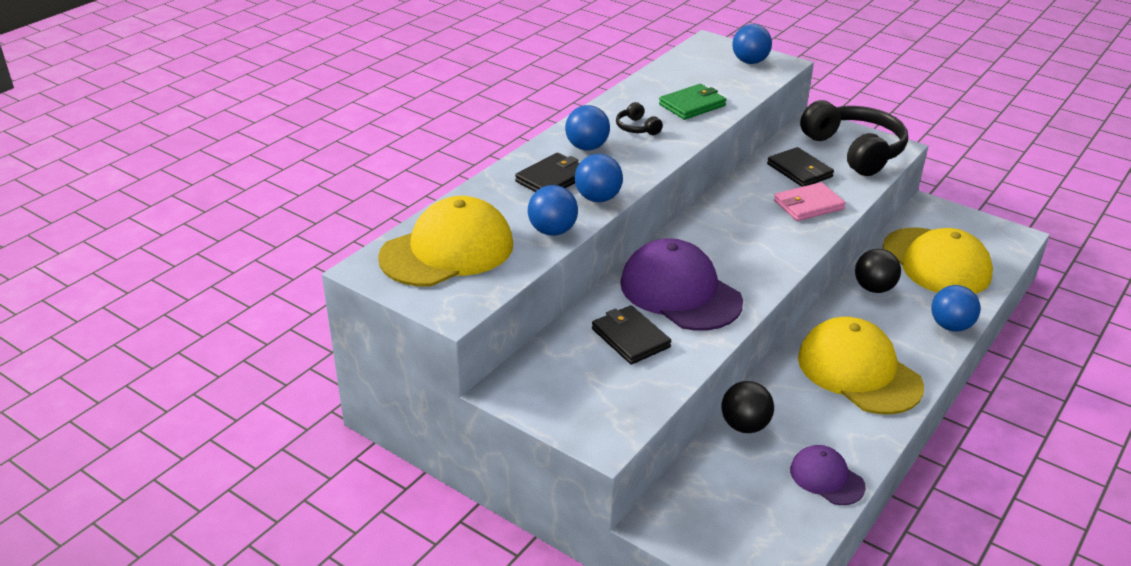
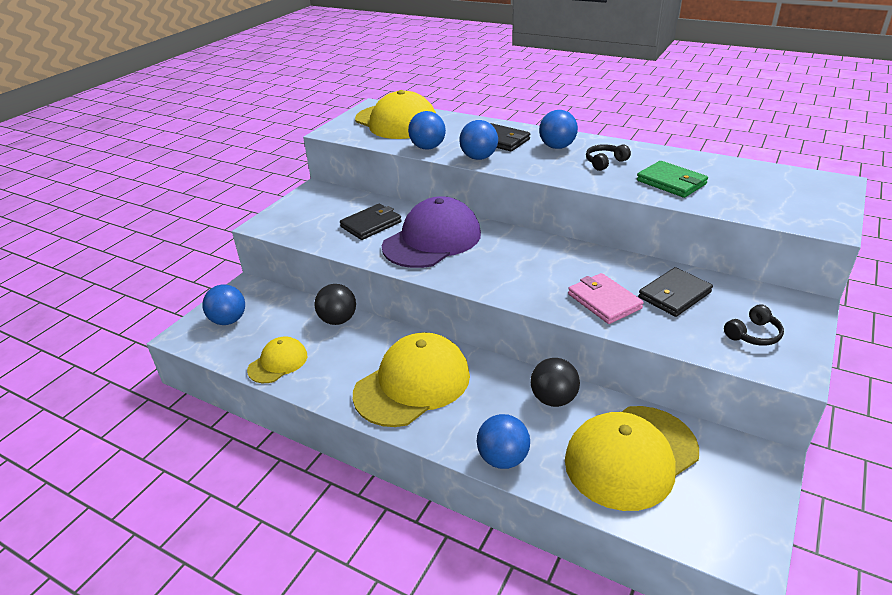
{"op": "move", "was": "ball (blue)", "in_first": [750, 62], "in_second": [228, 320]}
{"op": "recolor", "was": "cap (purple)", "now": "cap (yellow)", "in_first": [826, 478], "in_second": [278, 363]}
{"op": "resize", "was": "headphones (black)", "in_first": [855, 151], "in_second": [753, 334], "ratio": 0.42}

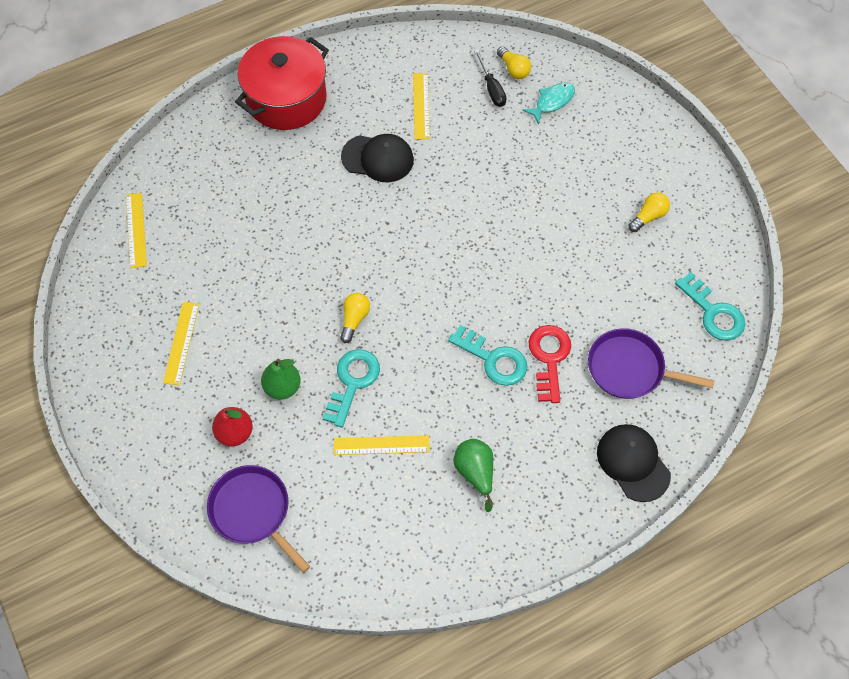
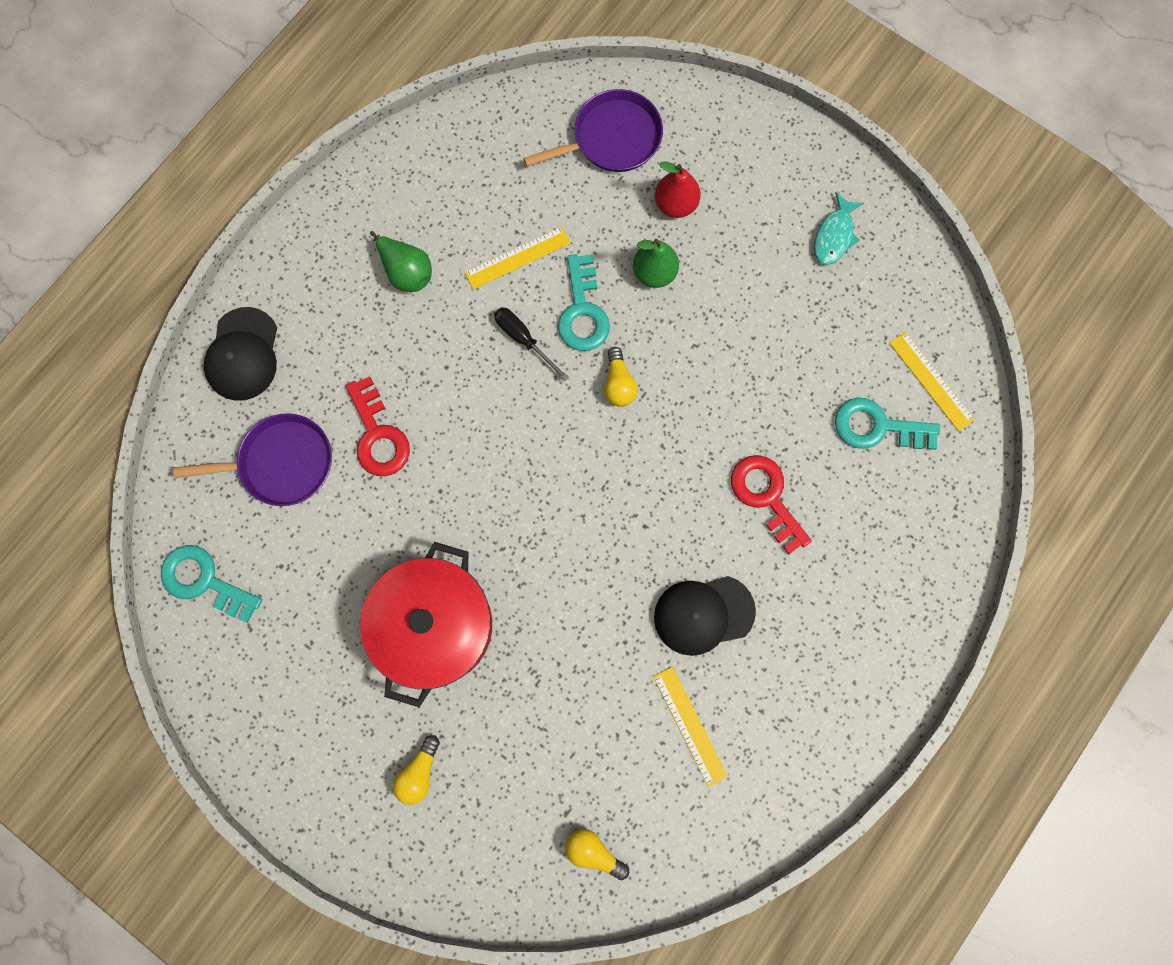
{"op": "delete", "was": "ruler (yellow)", "in_first": [181, 343]}
{"op": "rotate", "was": "pan (purple)", "in_first": [252, 511], "in_second": [612, 138], "clockwise": -45}
{"op": "move", "was": "pot (red)", "in_first": [286, 99], "in_second": [435, 626]}
{"op": "move", "was": "key (turquoise)", "in_first": [493, 359], "in_second": [877, 427]}
{"op": "move", "was": "screwdriver (black)", "in_first": [491, 88], "in_second": [523, 339]}
{"op": "move", "was": "fish (turquoise)", "in_first": [552, 102], "in_second": [834, 236]}
{"op": "rotate", "was": "cap (black)", "in_first": [633, 463], "in_second": [243, 354], "clockwise": 60}
{"op": "move", "was": "light bulb (yellow)", "in_first": [648, 216], "in_second": [419, 772]}
{"op": "insert", "now": "key (red)", "in_second": [766, 497]}

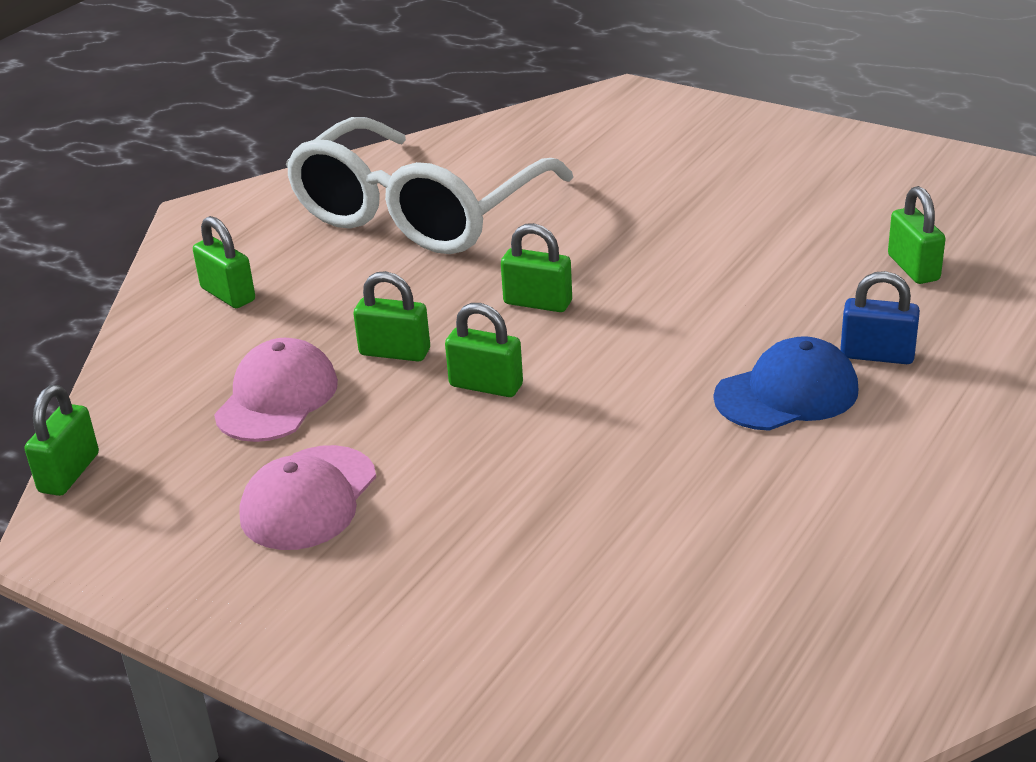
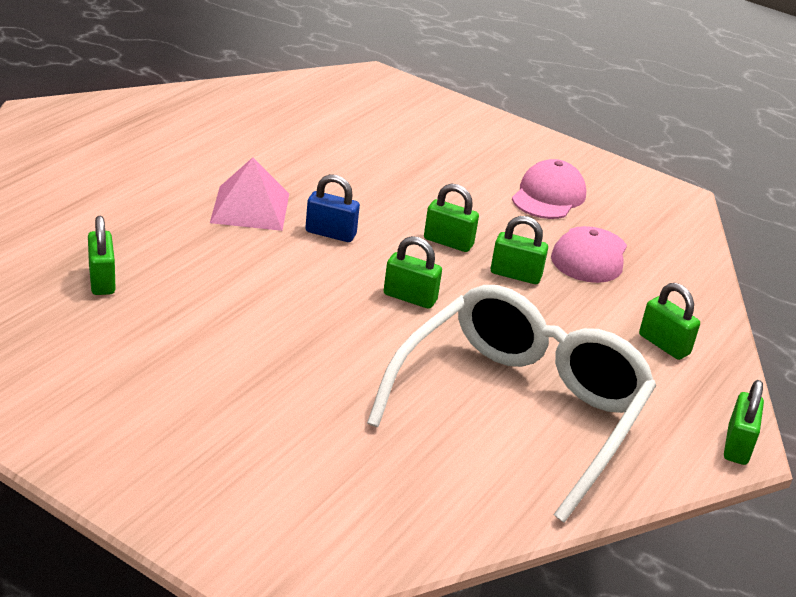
{"op": "move", "was": "padlock (green)", "in_first": [69, 473], "in_second": [737, 446]}
{"op": "replace", "was": "cap (blue)", "now": "pyramid (pink)", "in_first": [787, 393], "in_second": [250, 208]}
{"op": "move", "was": "padlock (blue)", "in_first": [877, 355], "in_second": [330, 233]}

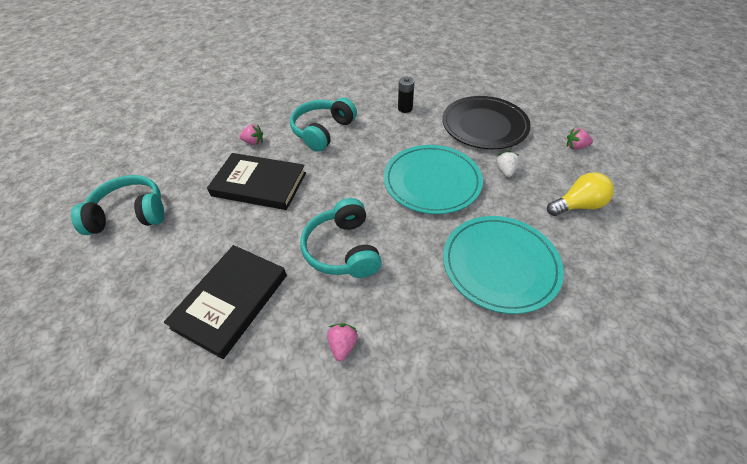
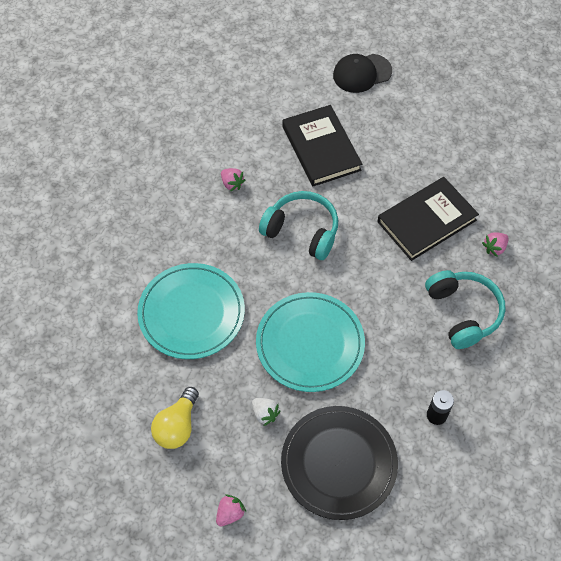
{"op": "delete", "was": "headphones (turquoise)", "in_first": [130, 214]}
{"op": "insert", "now": "cap (black)", "in_second": [362, 73]}

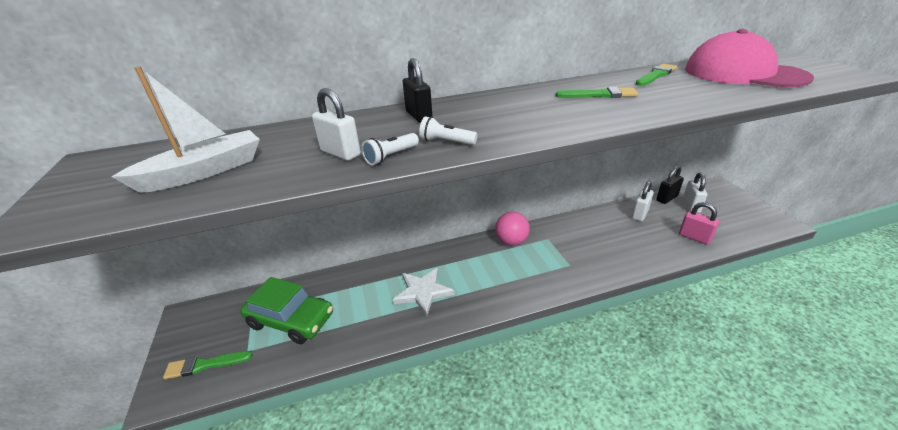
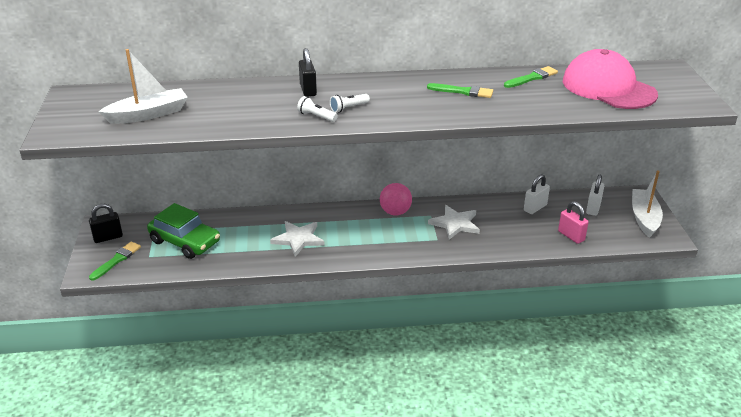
{"op": "rotate", "was": "brush (green)", "in_first": [205, 365], "in_second": [117, 260], "clockwise": 120}
{"op": "delete", "was": "padlock (white)", "in_first": [340, 153]}
{"op": "move", "was": "flashlight (white)", "in_first": [391, 156], "in_second": [348, 108]}
{"op": "move", "was": "padlock (black)", "in_first": [666, 198], "in_second": [108, 237]}
{"op": "insert", "now": "star (white)", "in_second": [455, 224]}
{"op": "insert", "now": "boat (white)", "in_second": [644, 218]}

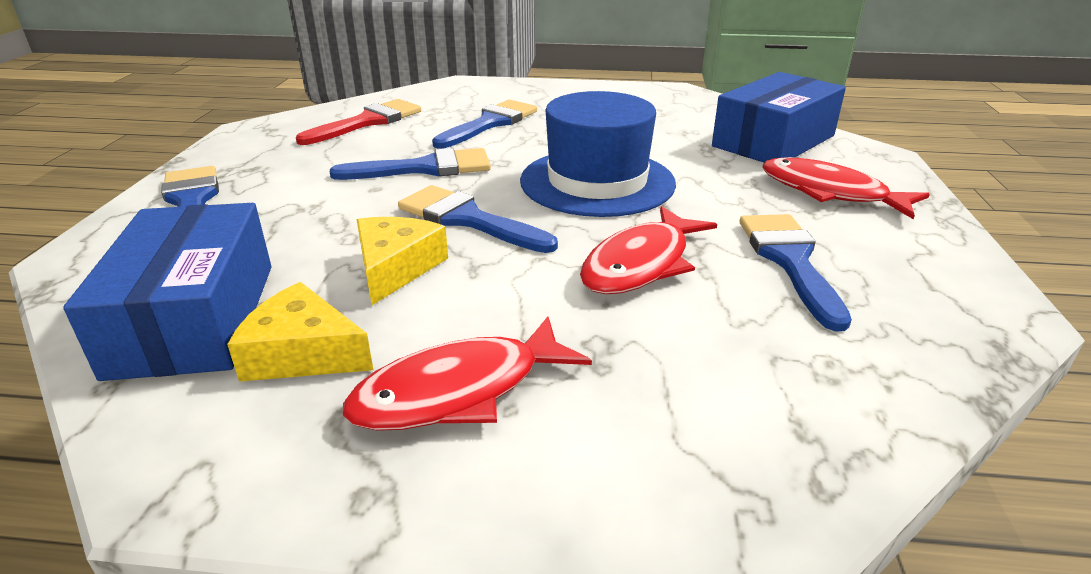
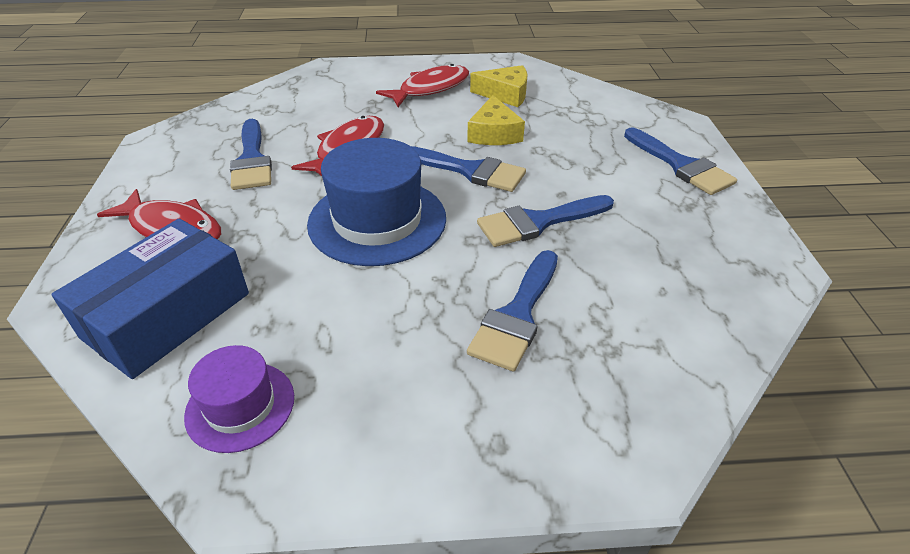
{"op": "delete", "was": "box (blue)", "in_first": [194, 318]}
{"op": "delete", "was": "brush (red)", "in_first": [368, 122]}
{"op": "insert", "now": "hat (purple)", "in_second": [240, 406]}

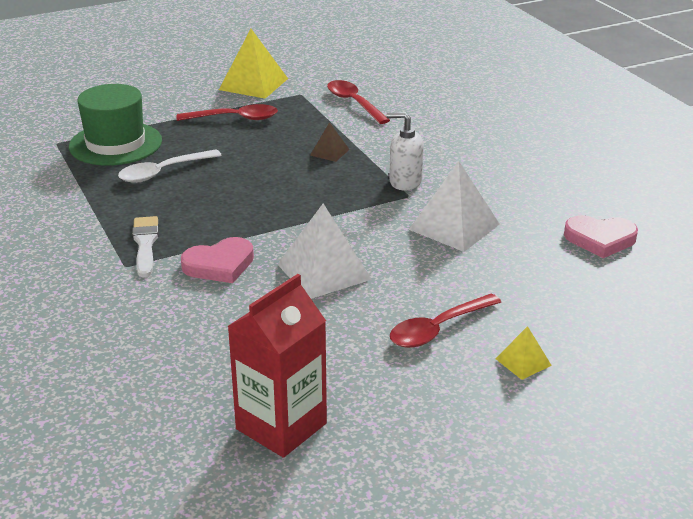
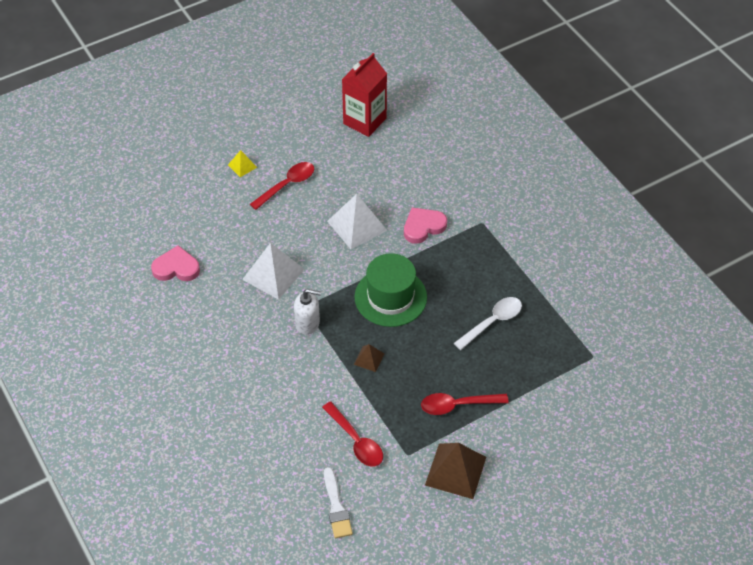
{"op": "move", "was": "hat (green)", "in_first": [115, 144], "in_second": [390, 297]}
{"op": "move", "was": "brush (white)", "in_first": [145, 244], "in_second": [336, 507]}
{"op": "recolor", "was": "pyramid (yellow)", "now": "pyramid (brown)", "in_first": [253, 84], "in_second": [455, 471]}

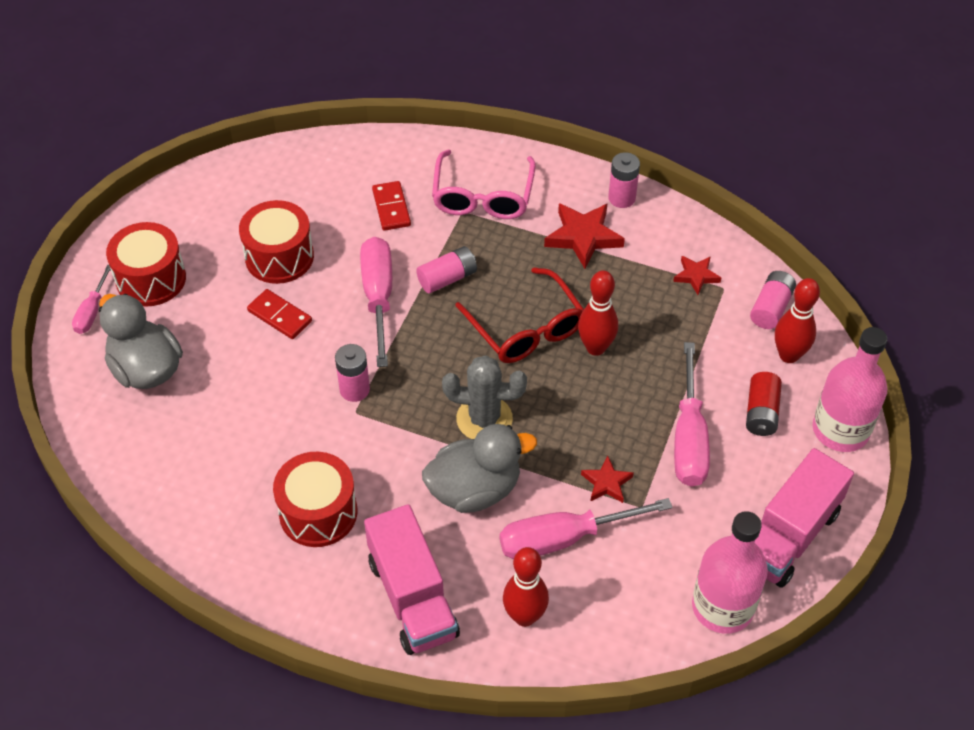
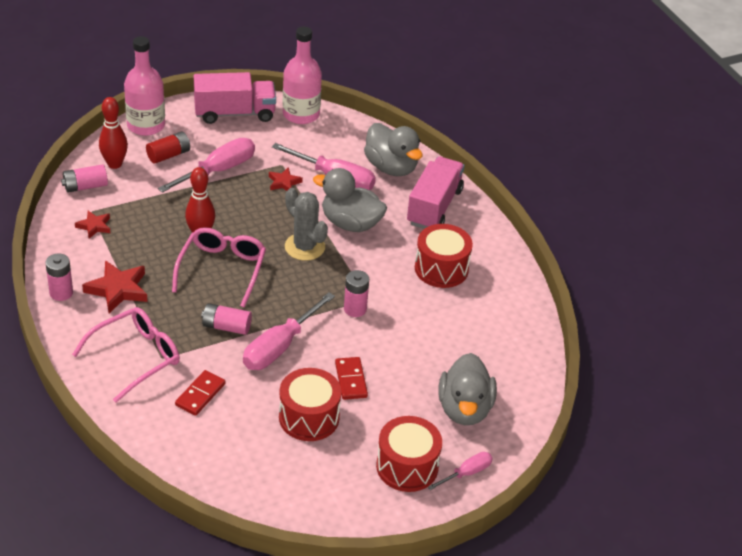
{"op": "recolor", "was": "glasses (red)", "now": "glasses (pink)", "in_first": [525, 328], "in_second": [222, 270]}
{"op": "replace", "was": "bowling pin (red)", "now": "duck (grey)", "in_first": [524, 616], "in_second": [391, 167]}

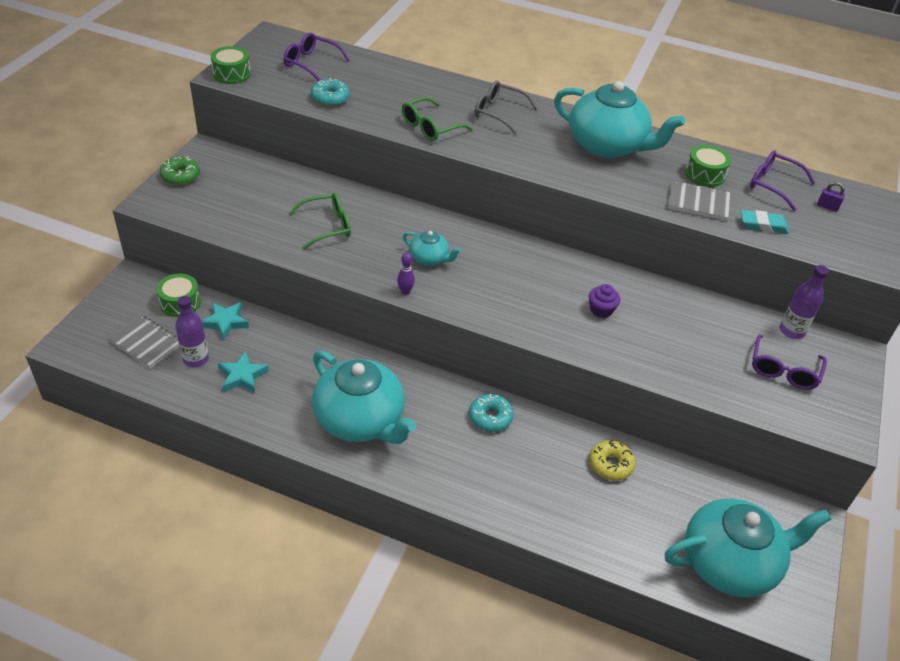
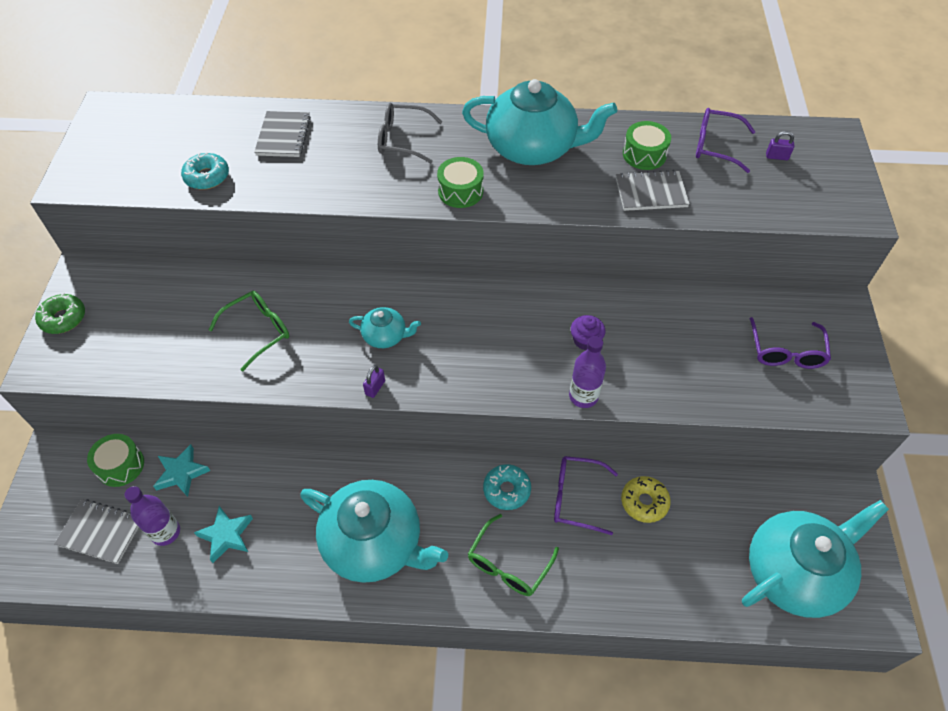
{"op": "move", "was": "drum (green)", "in_first": [231, 74], "in_second": [460, 191]}
{"op": "move", "was": "glasses (purple)", "in_first": [311, 63], "in_second": [575, 497]}
{"op": "replace", "was": "bowling pin (purple)", "now": "padlock (purple)", "in_first": [405, 291], "in_second": [375, 387]}
{"op": "move", "was": "glasses (green)", "in_first": [430, 127], "in_second": [508, 564]}
{"op": "delete", "was": "eraser (turquoise)", "in_first": [763, 225]}
{"op": "move", "was": "bottle (purple)", "in_first": [791, 331], "in_second": [583, 396]}
{"op": "insert", "now": "notebook (grey)", "in_second": [283, 136]}

